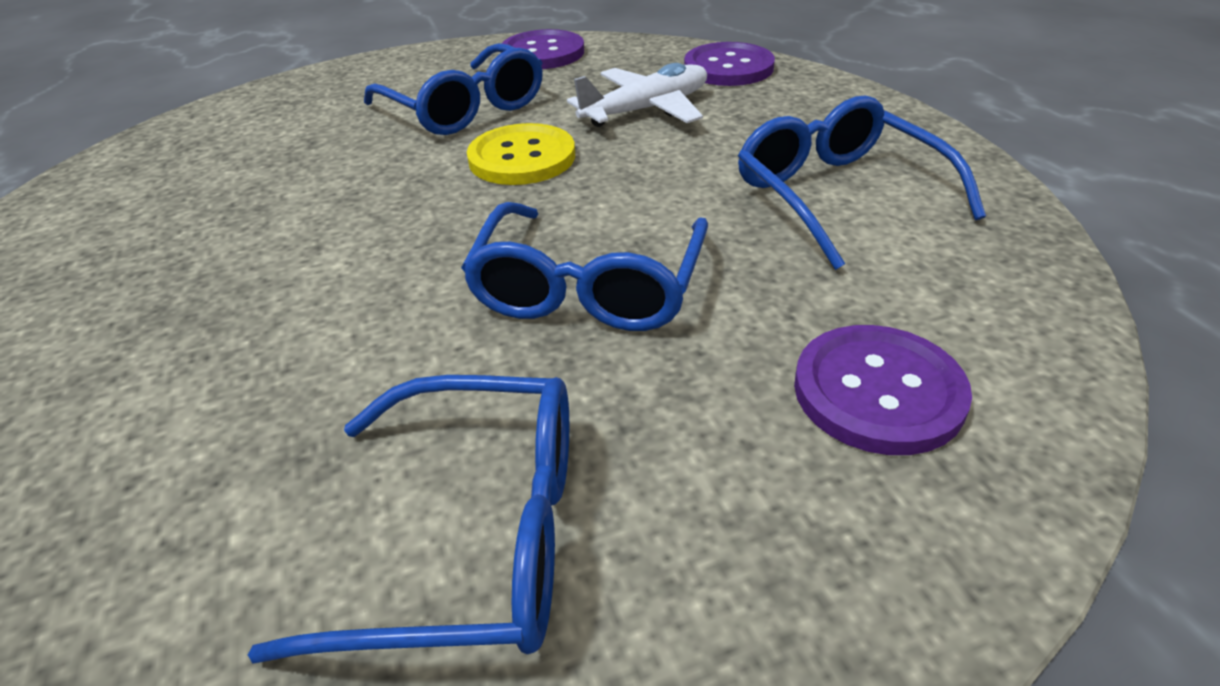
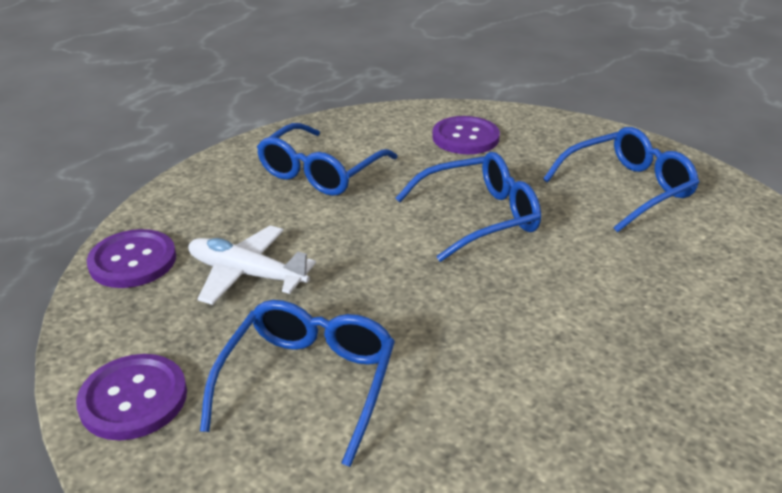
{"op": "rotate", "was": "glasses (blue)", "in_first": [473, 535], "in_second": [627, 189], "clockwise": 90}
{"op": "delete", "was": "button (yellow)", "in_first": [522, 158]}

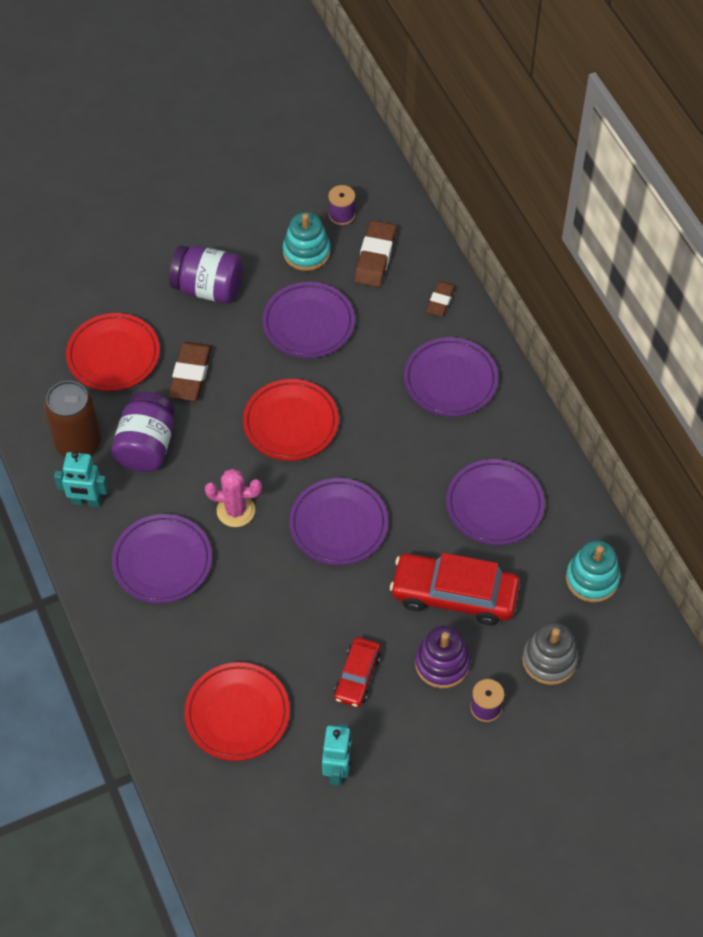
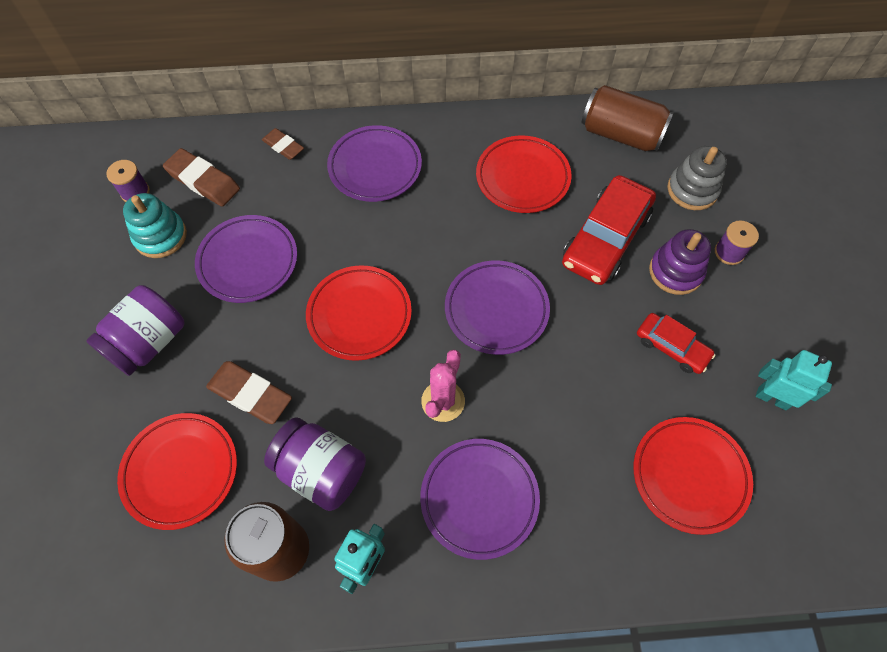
{"op": "recolor", "was": "plate (purple)", "now": "plate (red)", "in_first": [494, 505], "in_second": [522, 178]}
{"op": "replace", "was": "stacking toy (turquoise)", "now": "can (brown)", "in_first": [592, 579], "in_second": [621, 134]}

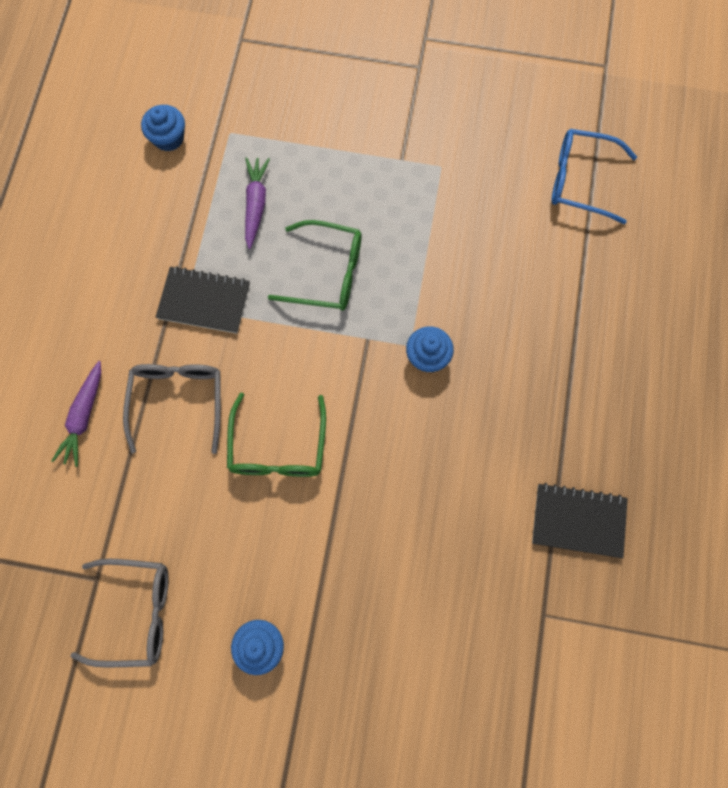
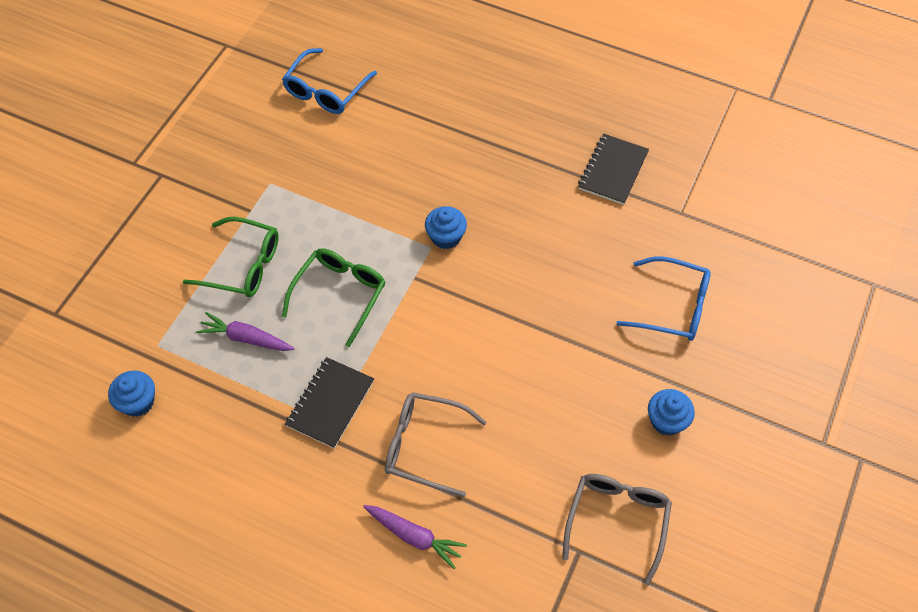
{"op": "move", "was": "glasses (green)", "in_first": [278, 447], "in_second": [242, 265]}
{"op": "insert", "now": "glasses (blue)", "in_second": [672, 306]}

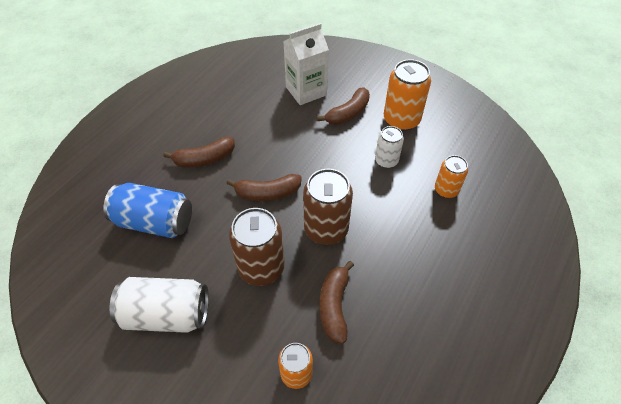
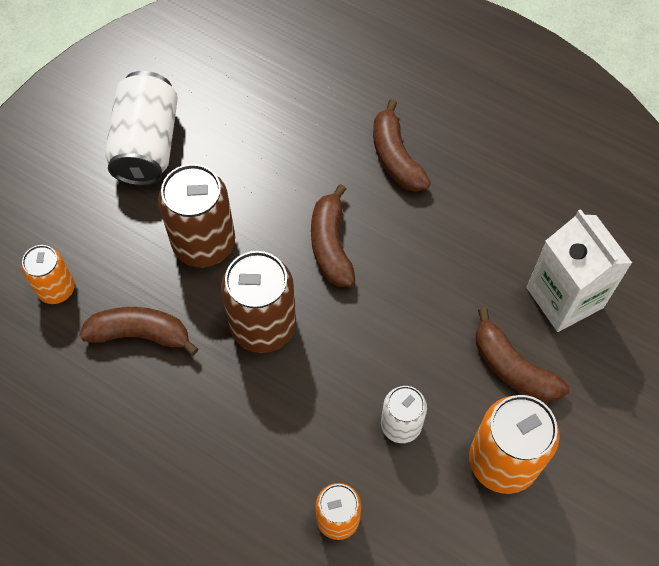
{"op": "delete", "was": "can (blue)", "in_first": [155, 222]}

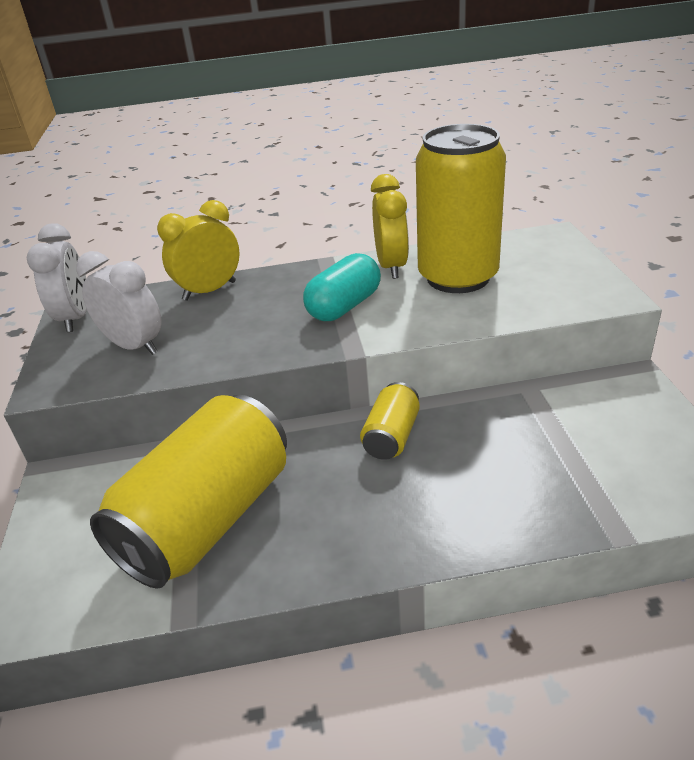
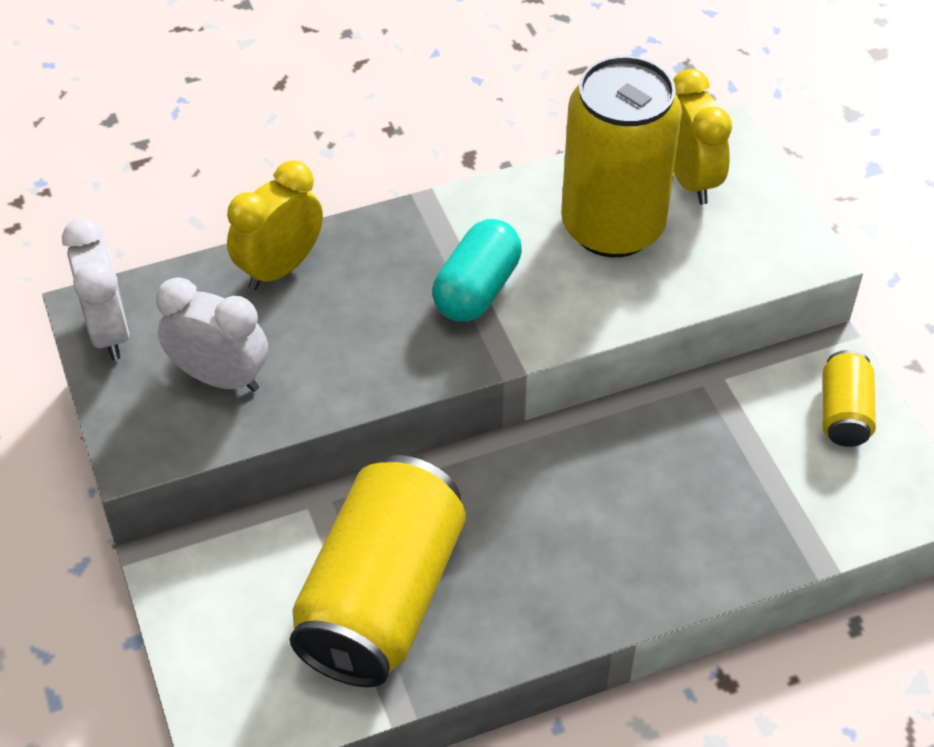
{"op": "move", "was": "can (yellow)", "in_first": [391, 436], "in_second": [843, 413]}
{"op": "move", "was": "clock (yellow)", "in_first": [391, 266], "in_second": [690, 180]}

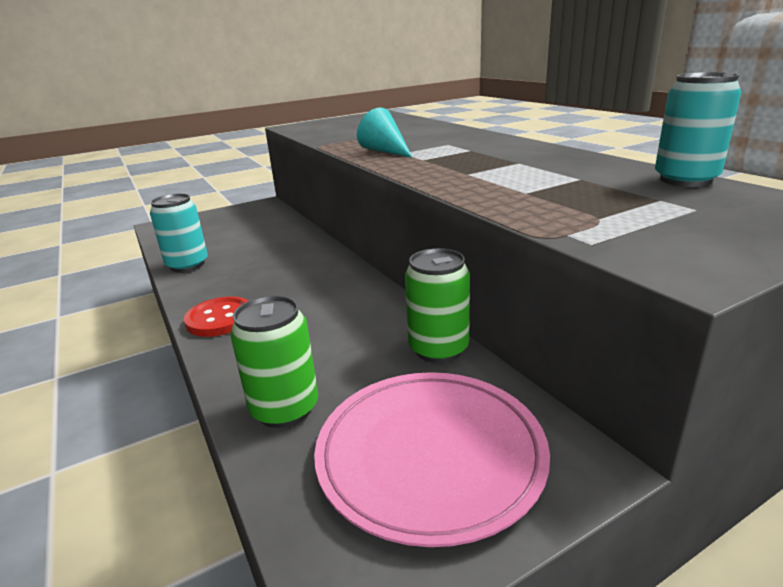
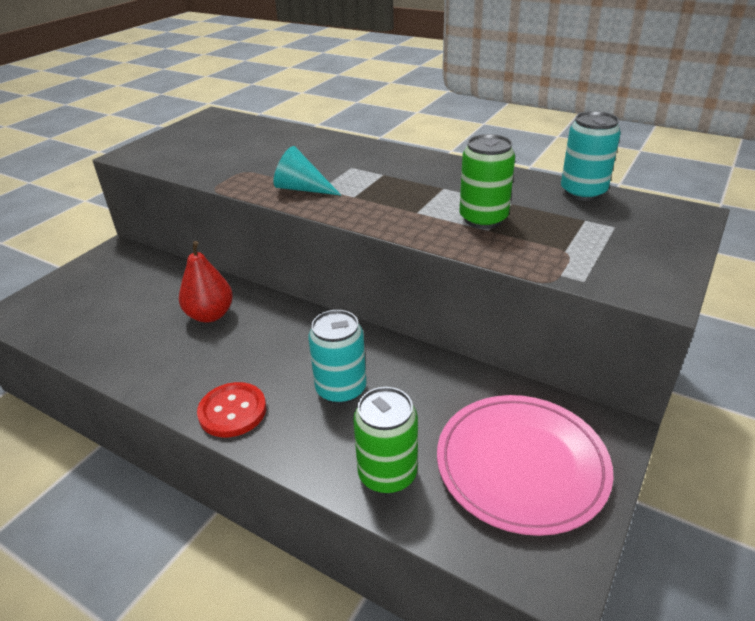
{"op": "move", "was": "can (turquoise)", "in_first": [187, 265], "in_second": [341, 389]}
{"op": "move", "was": "can (green)", "in_first": [438, 349], "in_second": [483, 219]}
{"op": "insert", "now": "pear (red)", "in_second": [210, 315]}

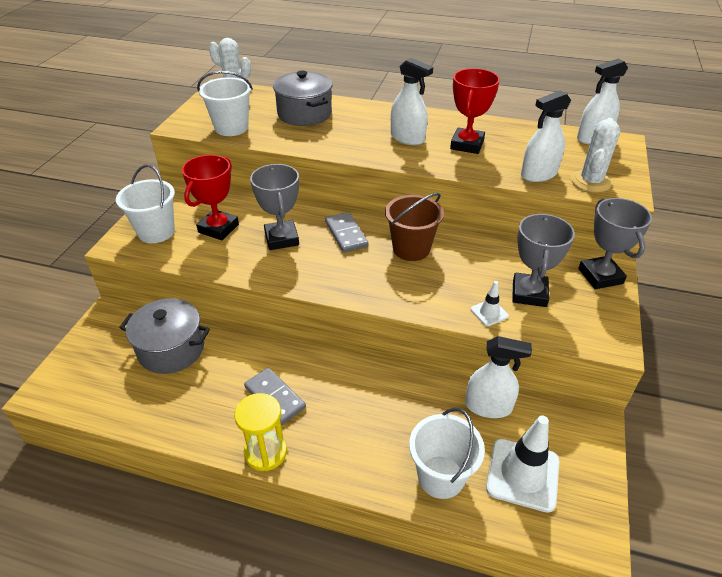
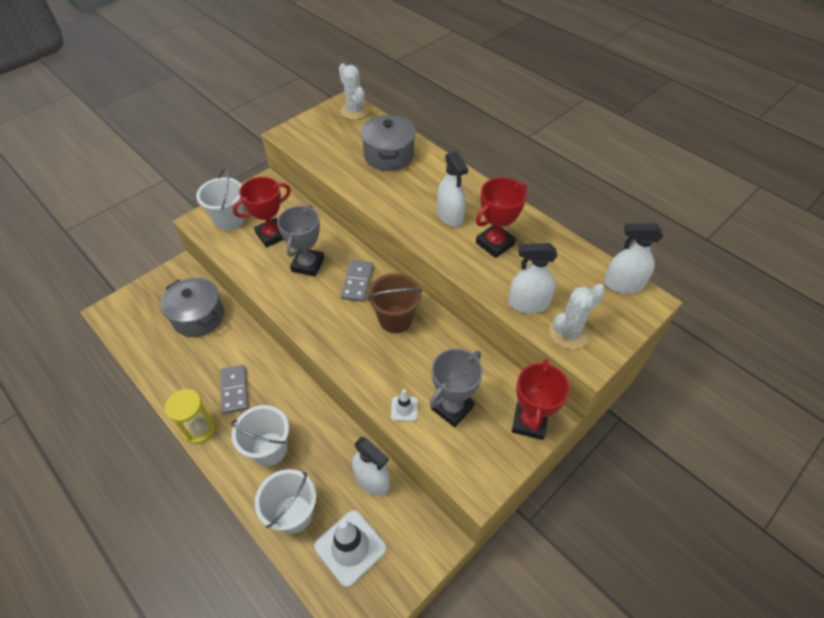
{"op": "move", "was": "bucket (white)", "in_first": [231, 128], "in_second": [269, 449]}
{"op": "recolor", "was": "trophy (grey)", "now": "trophy (red)", "in_first": [600, 276], "in_second": [529, 422]}

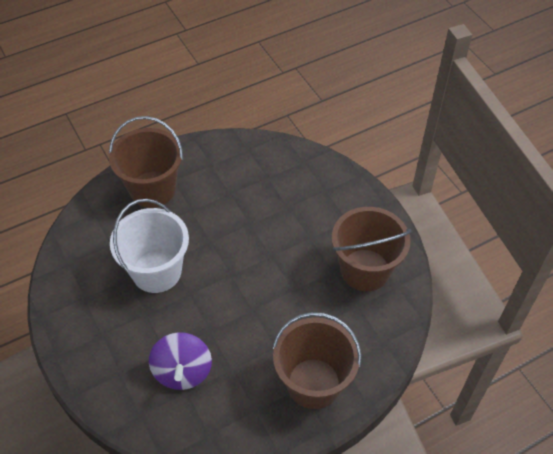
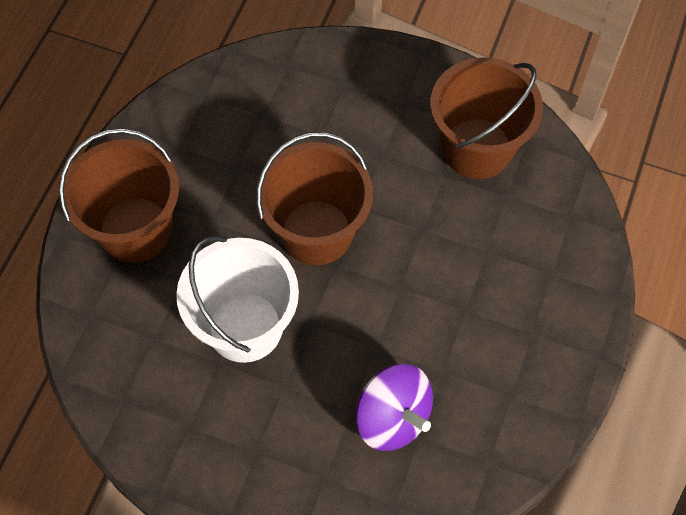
{"op": "move", "was": "bucket (brown)", "in_first": [313, 383], "in_second": [316, 232]}

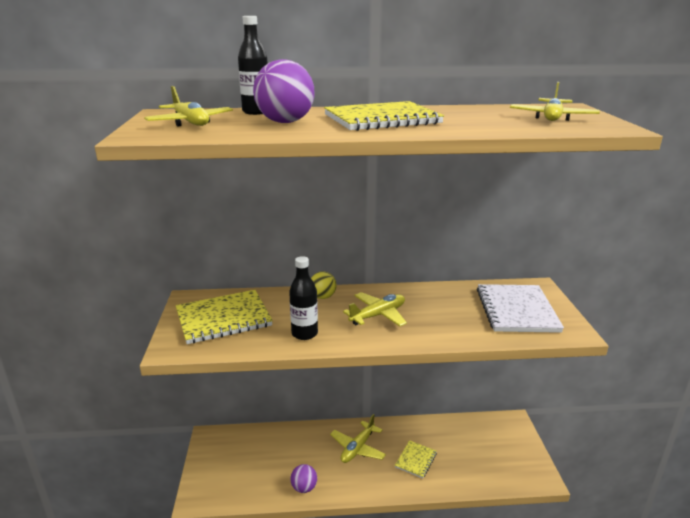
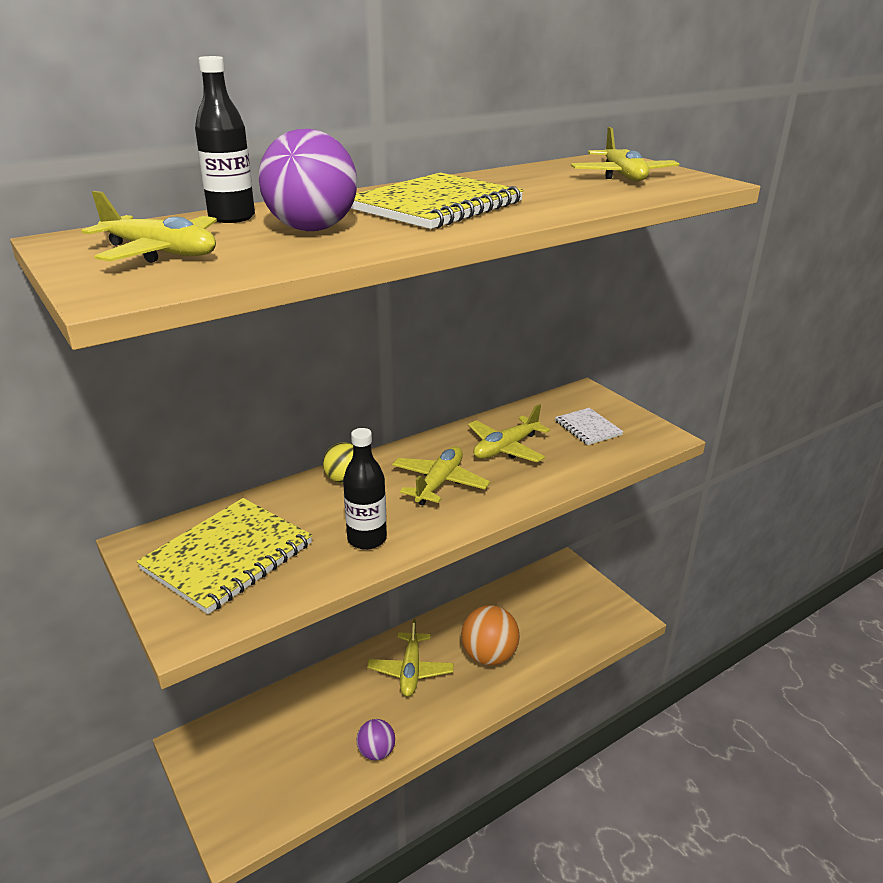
{"op": "replace", "was": "notebook (yellow)", "now": "ball (orange)", "in_first": [416, 460], "in_second": [489, 655]}
{"op": "resize", "was": "notebook (white)", "in_first": [516, 310], "in_second": [588, 428], "ratio": 0.53}
{"op": "insert", "now": "plane (yellow)", "in_second": [506, 448]}

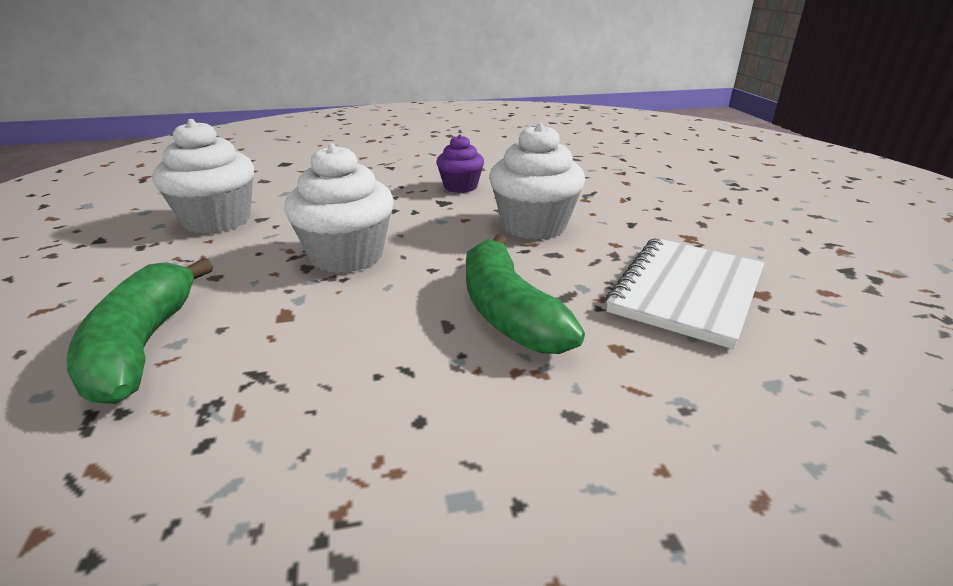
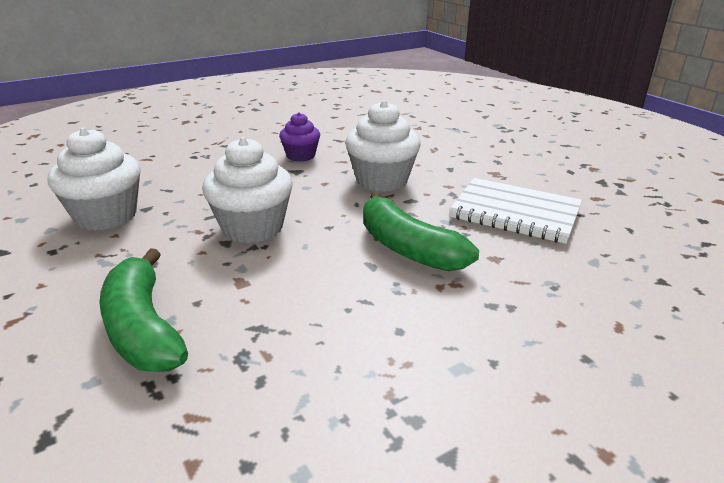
{"op": "rotate", "was": "notebook (white)", "in_first": [686, 292], "in_second": [515, 213], "clockwise": -75}

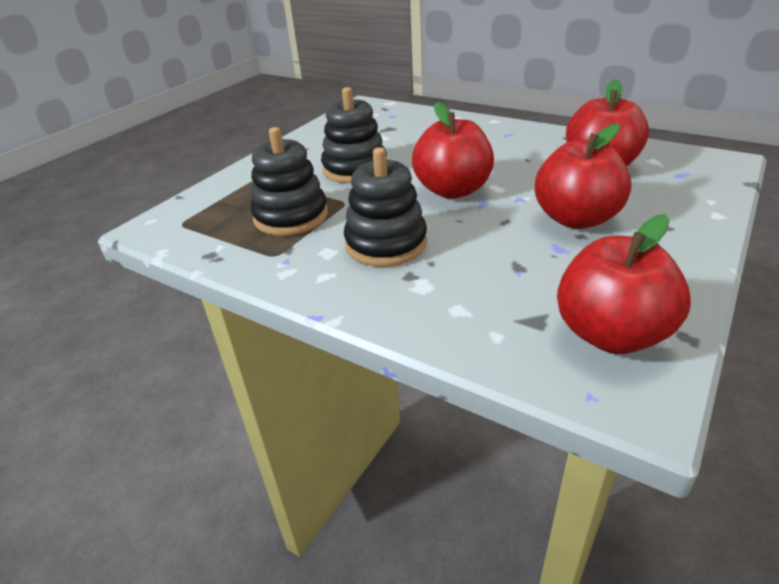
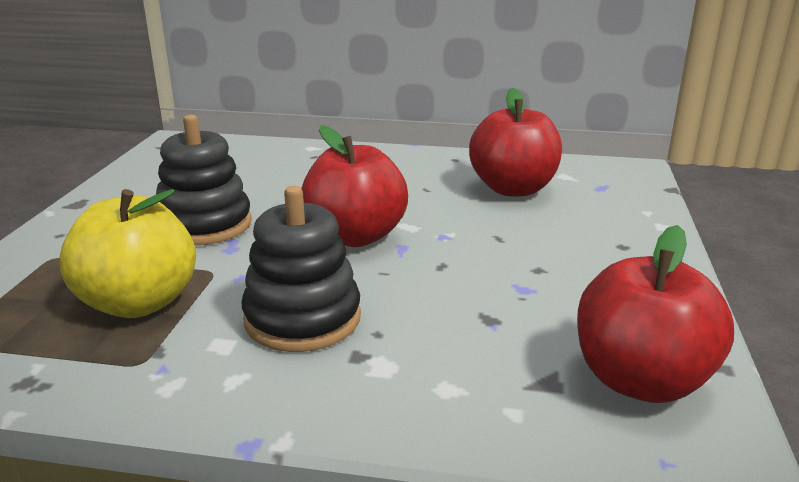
{"op": "replace", "was": "stacking toy (black)", "now": "apple (yellow)", "in_first": [291, 217], "in_second": [139, 303]}
{"op": "delete", "was": "apple (red)", "in_first": [576, 219]}

